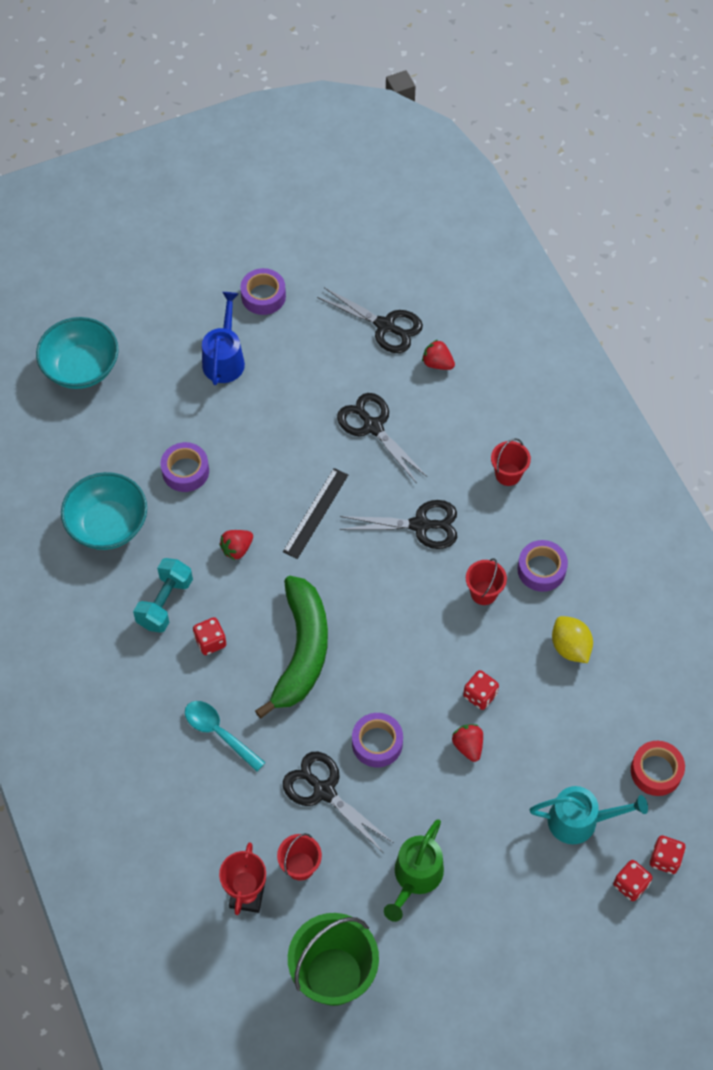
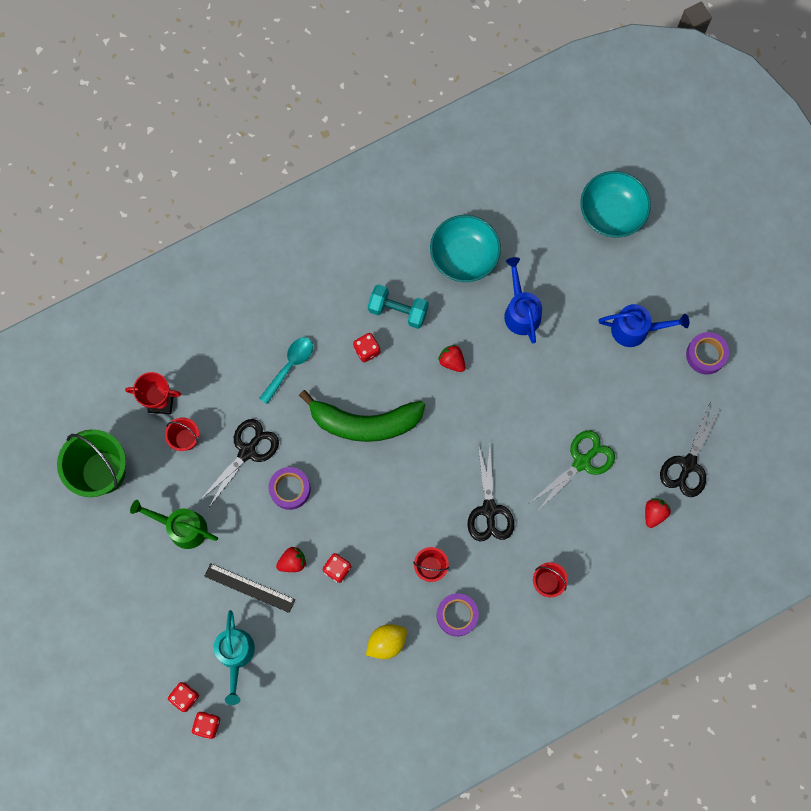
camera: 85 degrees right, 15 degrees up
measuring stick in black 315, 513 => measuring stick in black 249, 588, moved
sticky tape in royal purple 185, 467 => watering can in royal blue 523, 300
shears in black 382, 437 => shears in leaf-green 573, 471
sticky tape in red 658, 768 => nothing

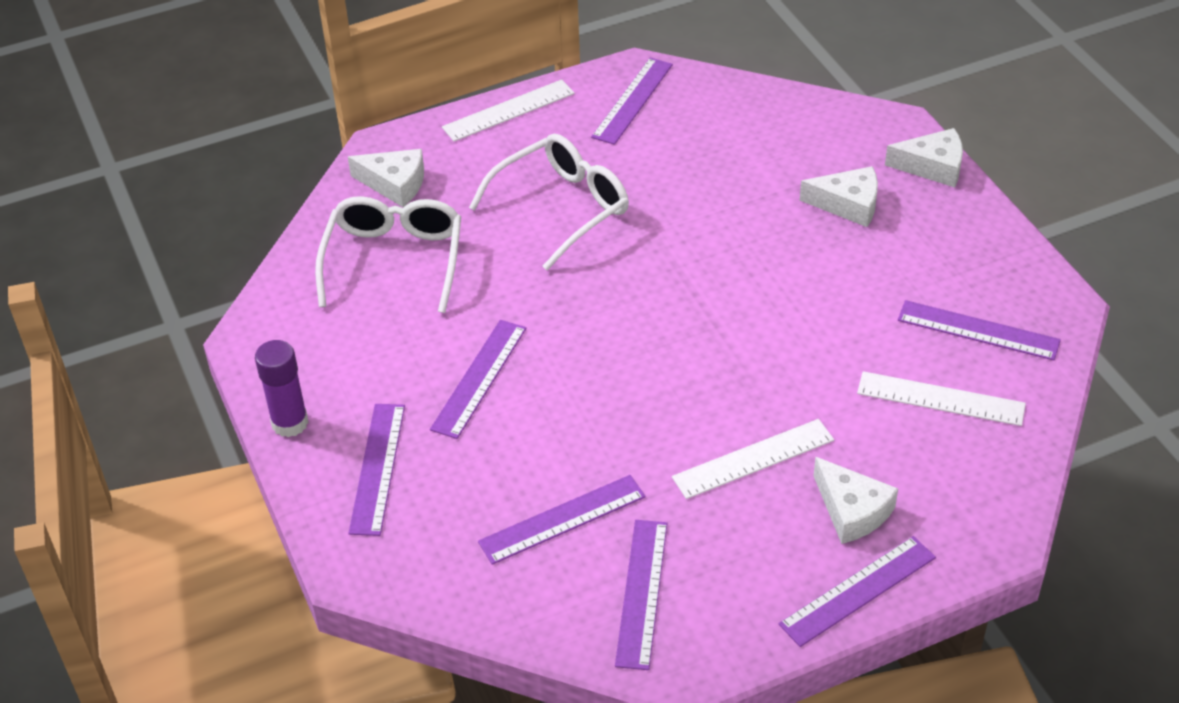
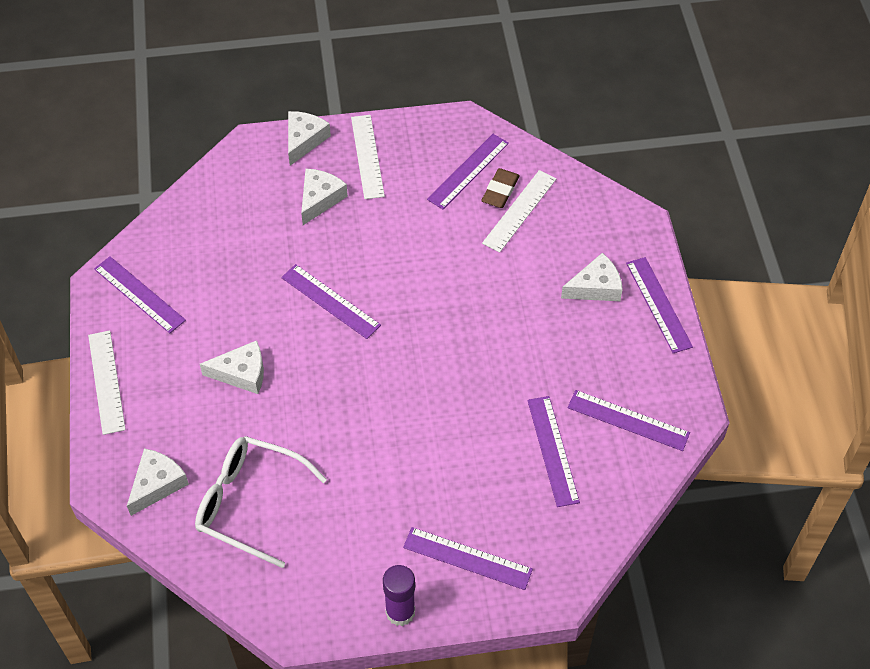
camera: 75 degrees left, 10 degrees up
spectacles in pure white 549, 202 => cheese in pure white 232, 367
measuring stick in royal purple 478, 379 => measuring stick in royal purple 331, 301, moved
measuring stick in pure white 753, 459 => measuring stick in pure white 368, 157, moved
nothing => eraser in russet 500, 188

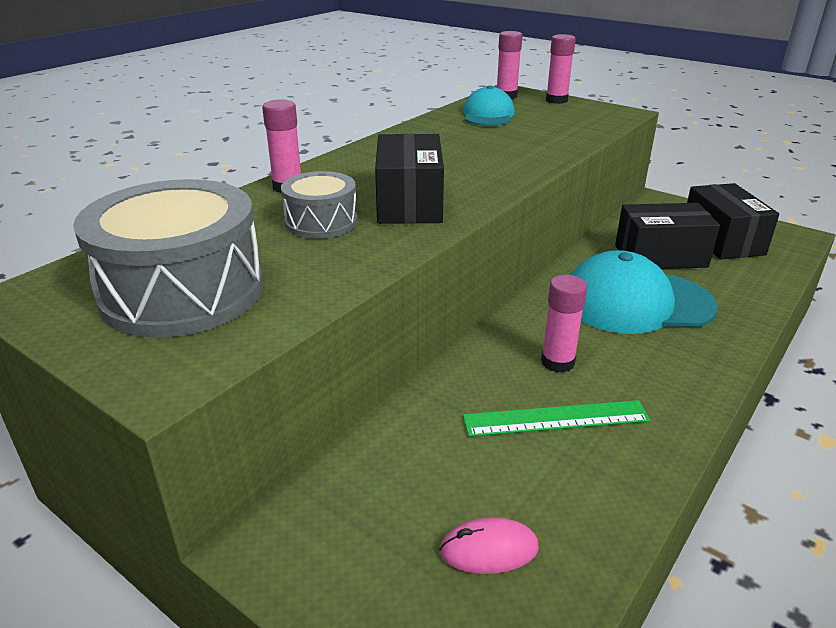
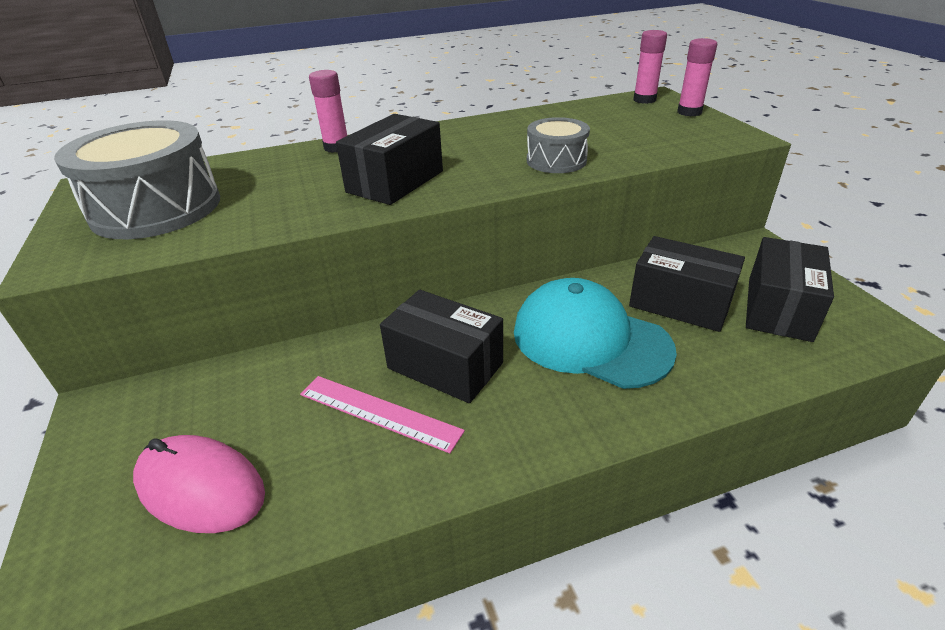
camera: 35 degrees right, 5 degrees up
mouse in pink 489, 545 => mouse in pink 199, 484, x1.74
measuring stick in leaf-green 557, 418 => measuring stick in pink 382, 414
stick of glue in pink 564, 324 => box in black 441, 346
toy drum in gray 319, 205 => toy drum in gray 558, 145, moved
cap in aqua 489, 105 => nothing

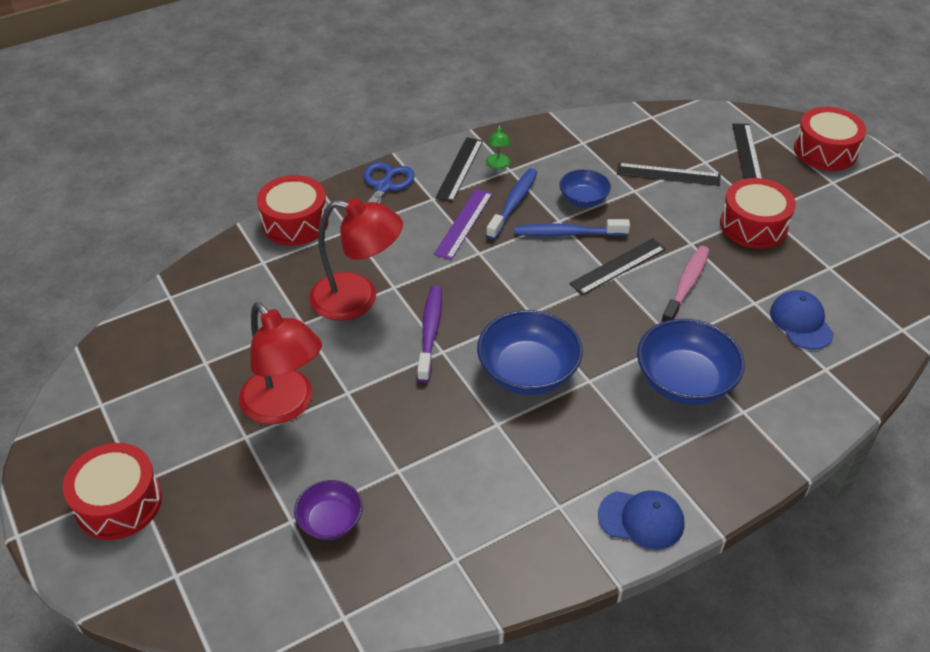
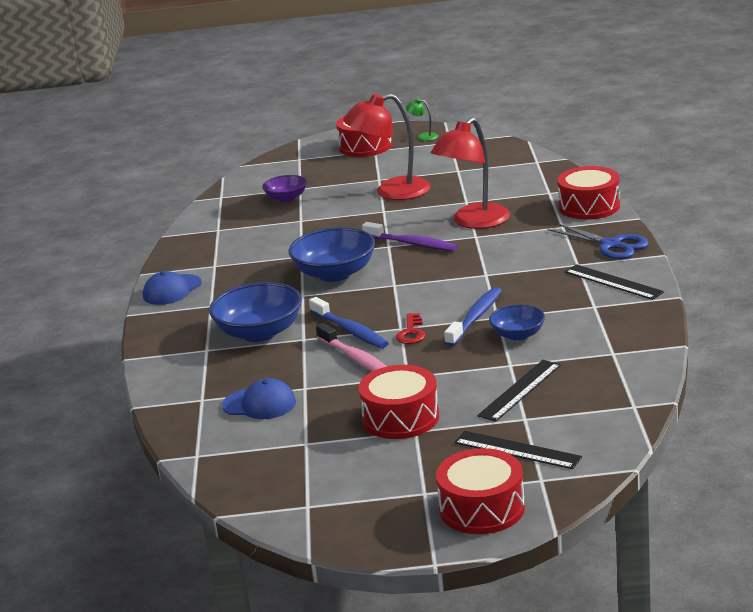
camera: 120 degrees right, 20 degrees down
toothbrush in royal blue 512, 204 => toothbrush in royal blue 349, 322, moved
measuring stick in black 617, 266 => key in red 410, 328
desk lamp in leaf-green 498, 147 => desk lamp in leaf-green 422, 119, moved
measuring stick in royal purple 463, 224 => nothing

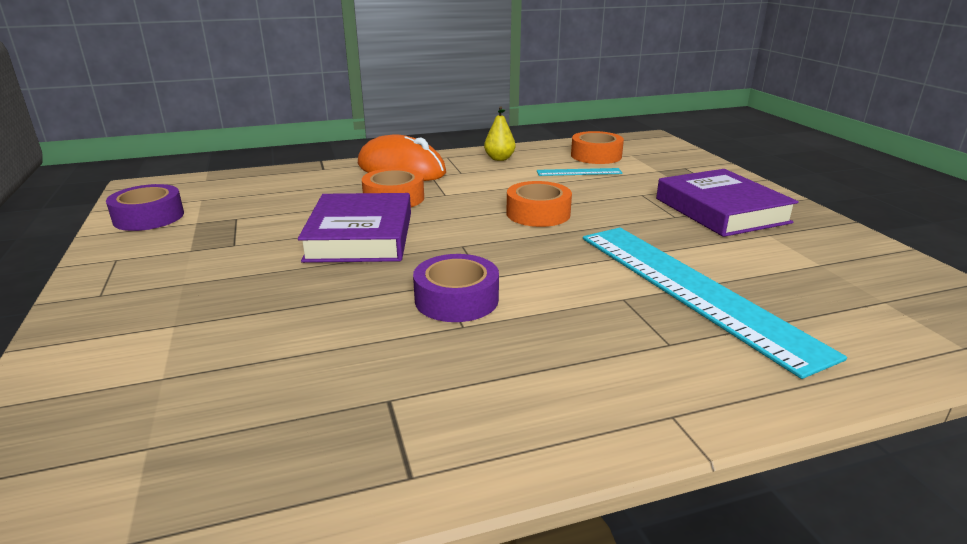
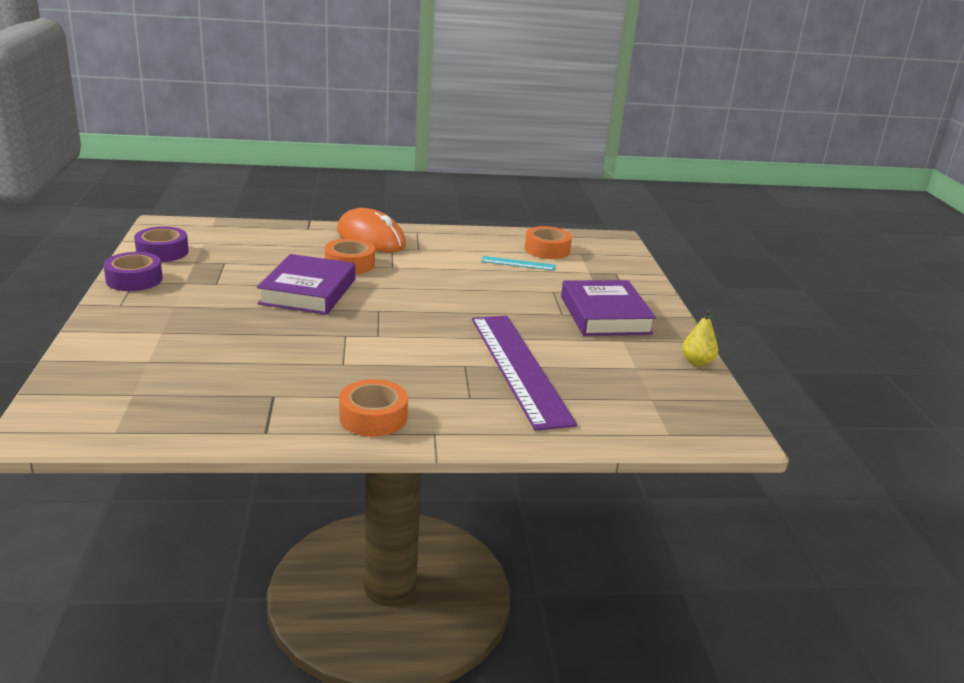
camera: 10 degrees right, 0 degrees up
sticky tape in royal purple 456, 288 => sticky tape in royal purple 133, 271, moved
sticky tape in orange 539, 204 => sticky tape in orange 373, 408, moved
measuring stick in aqua 715, 303 => measuring stick in royal purple 524, 373
pear in bright yellow 499, 133 => pear in bright yellow 700, 338, moved

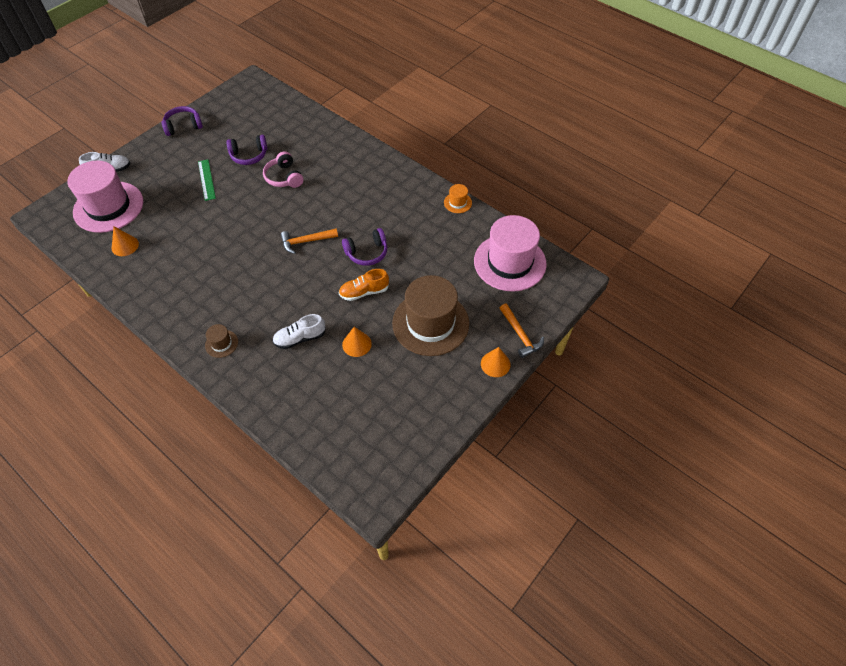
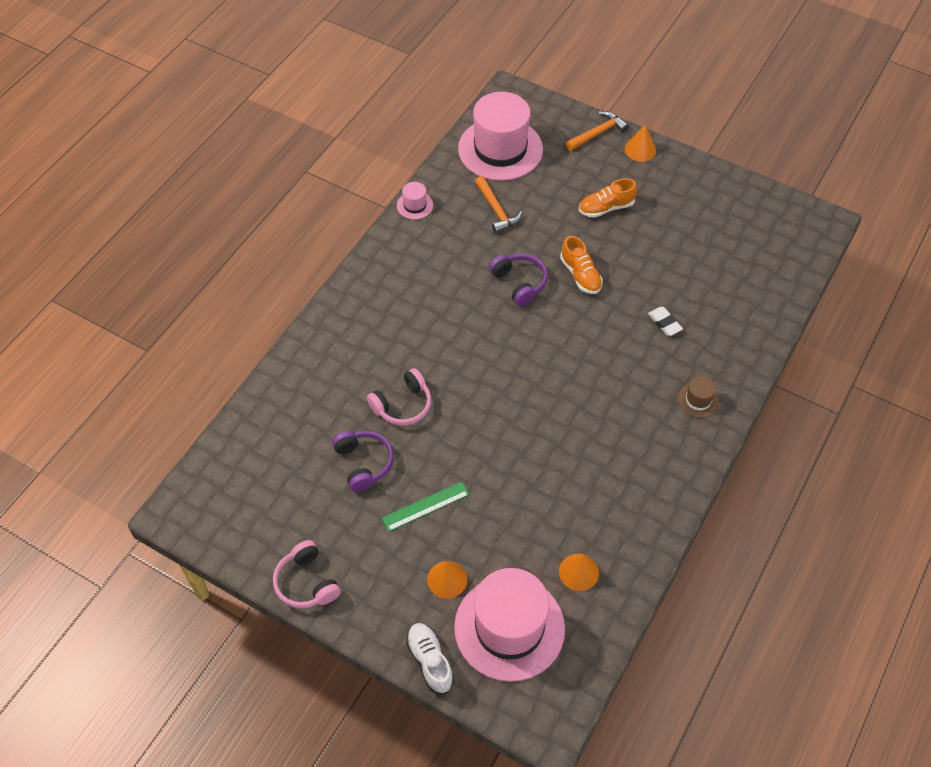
camera: 100 degrees left, 0 degrees up
headphones in royal purple 182, 121 => headphones in pink 307, 574
top hat in orange 458, 198 => top hat in pink 415, 200
solid cone in orange 357, 342 => solid cone in orange 447, 580, moved
hammer in orange 309, 241 => hammer in orange 499, 204, moved
top hat in russet 430, 315 => sneaker in orange 608, 198
sneaker in pure white 299, 331 => eraser in pure white 665, 321

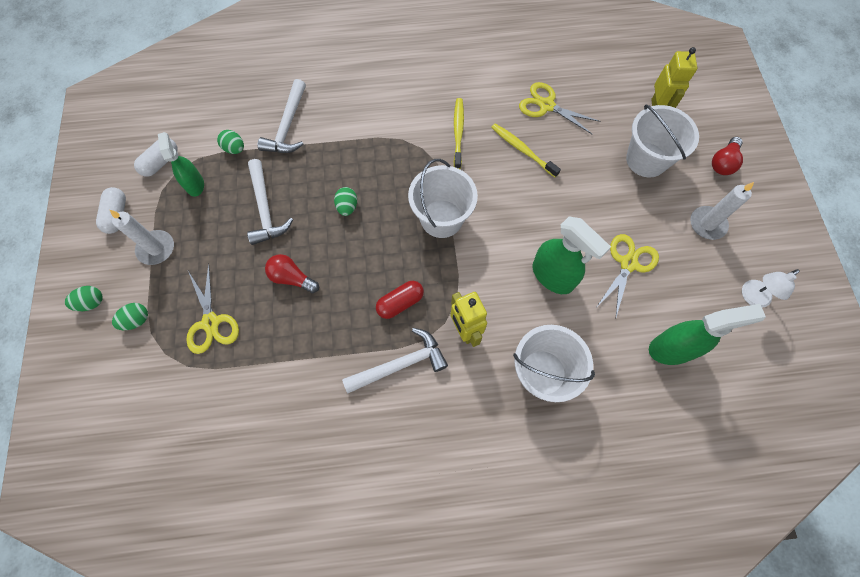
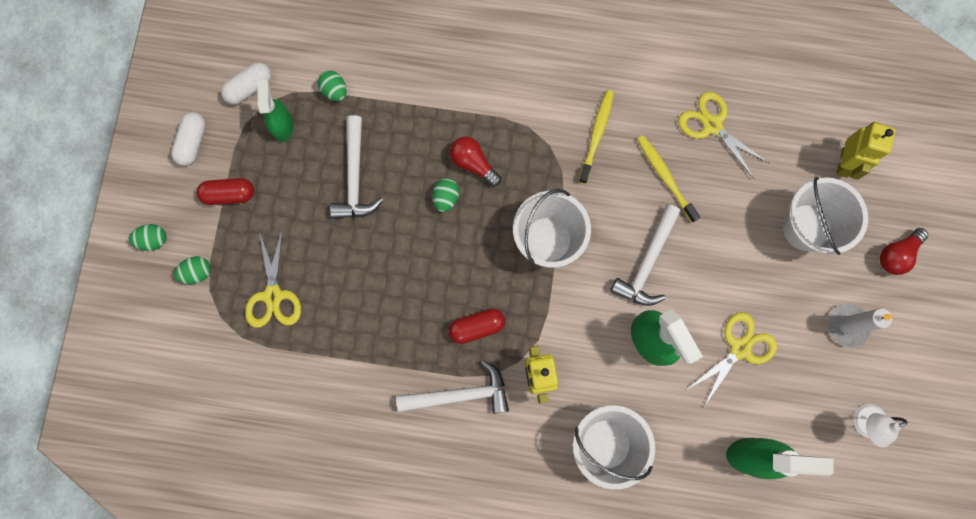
camera: 15 degrees right, 10 degrees up
candle in pure white 142, 237 => pill in red 225, 191
lightbulb in red 292, 273 => lightbulb in red 475, 162, moved
hammer in pure white 282, 116 => hammer in pure white 645, 255, moved

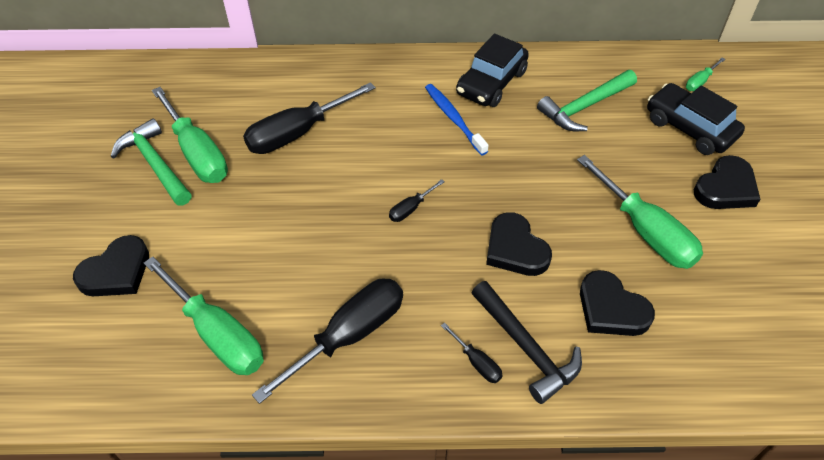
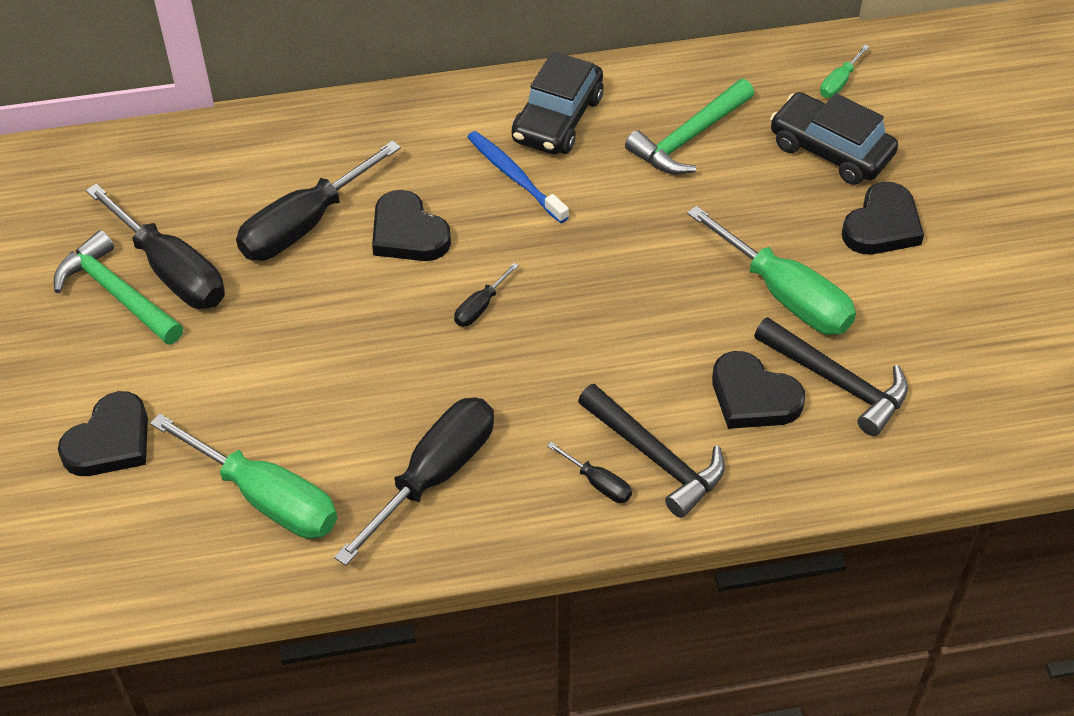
camera: 10 degrees left, 0 degrees up
screwdriver in leaf-green 190, 135 => screwdriver in black 155, 246
love heart in black 519, 244 => love heart in black 411, 225, moved
nothing => hammer in black 831, 376

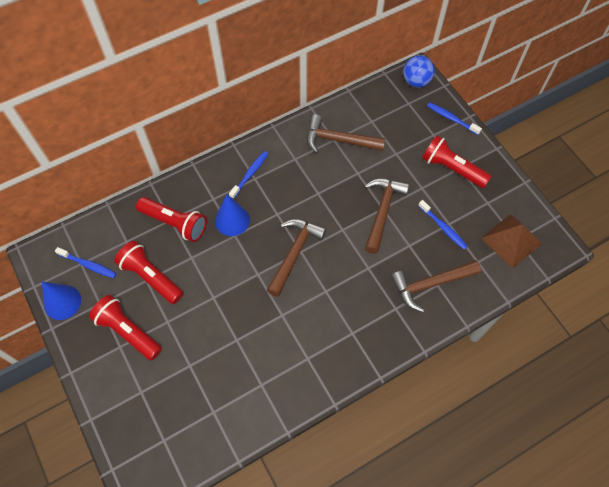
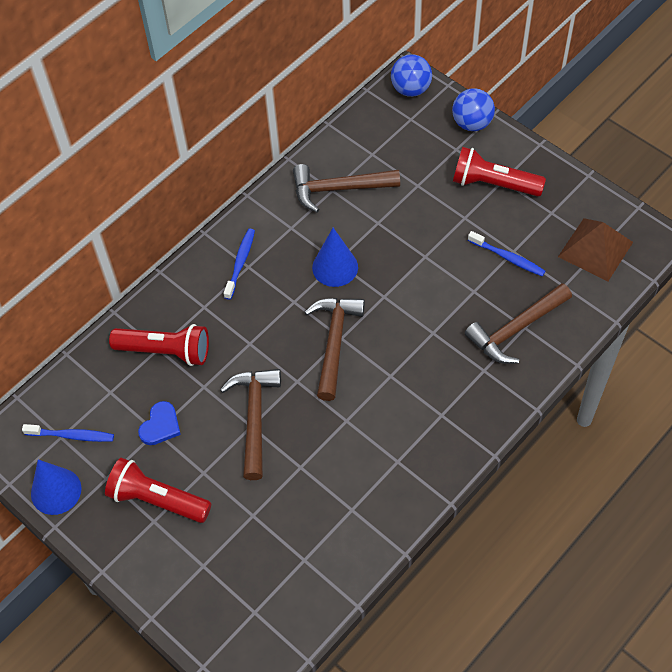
camera: 15 degrees left, 5 degrees down
flashlight in red 148, 272 => love heart in royal blue 159, 423
hammer in russet 386, 216 => hammer in russet 250, 424, moved
solid cone in royal blue 232, 215 => solid cone in royal blue 335, 257, moved
toothbrush in royal blue 454, 118 => ball in royal blue 473, 109

